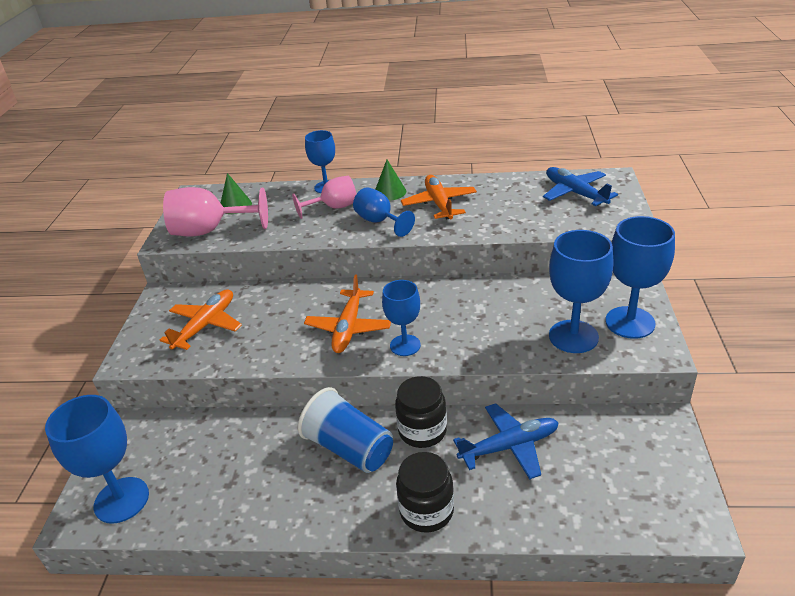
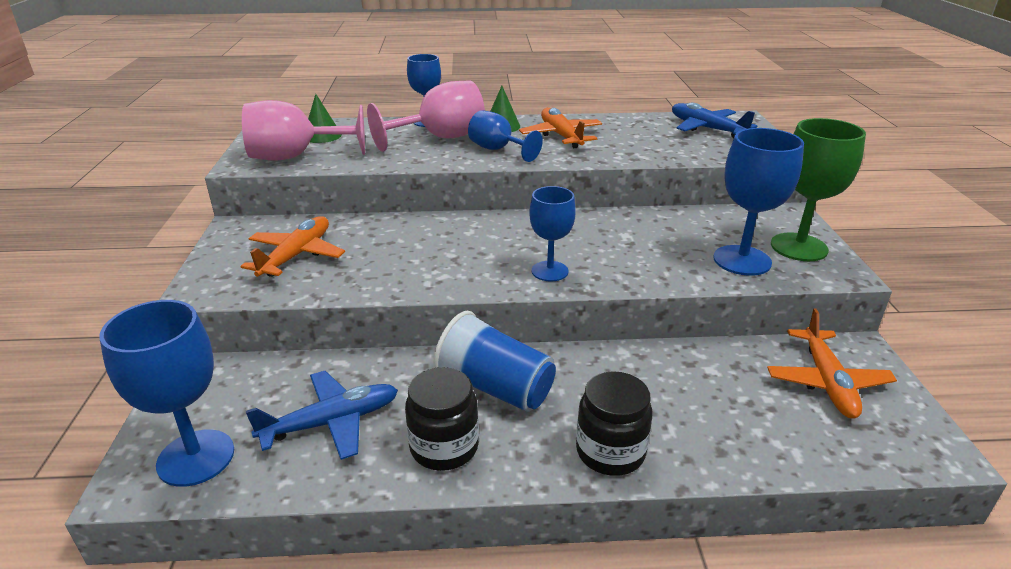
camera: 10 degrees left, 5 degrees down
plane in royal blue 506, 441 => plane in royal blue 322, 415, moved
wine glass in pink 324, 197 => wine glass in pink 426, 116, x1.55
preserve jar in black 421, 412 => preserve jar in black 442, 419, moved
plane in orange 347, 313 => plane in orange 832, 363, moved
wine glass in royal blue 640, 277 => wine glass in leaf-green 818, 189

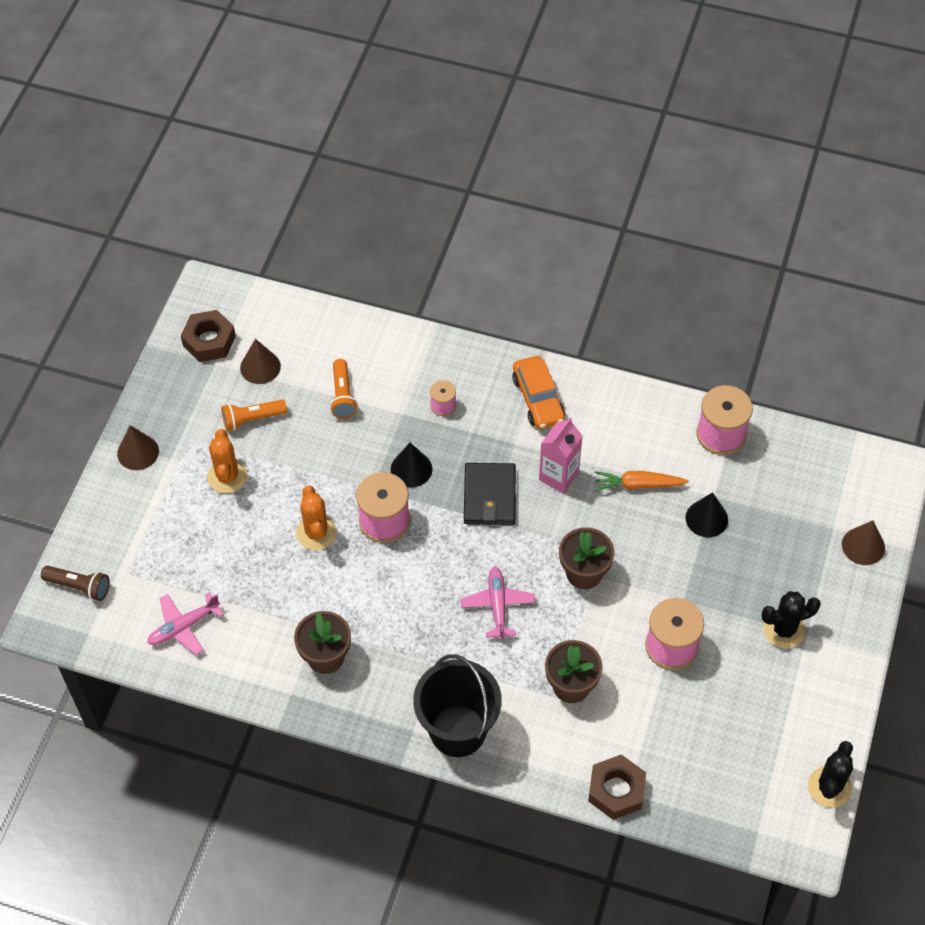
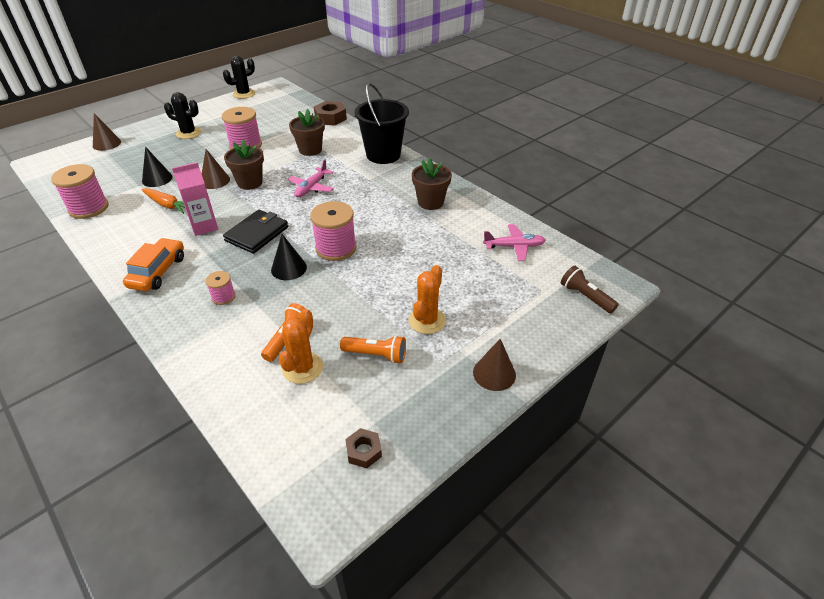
camera: 150 degrees left, 15 degrees down
solid cone in russet 260, 361 => solid cone in russet 216, 169, moved
cactus in orange 316, 517 => cactus in orange 301, 346, moved
hexagon nut in russet 208, 336 => hexagon nut in russet 363, 448, x0.60

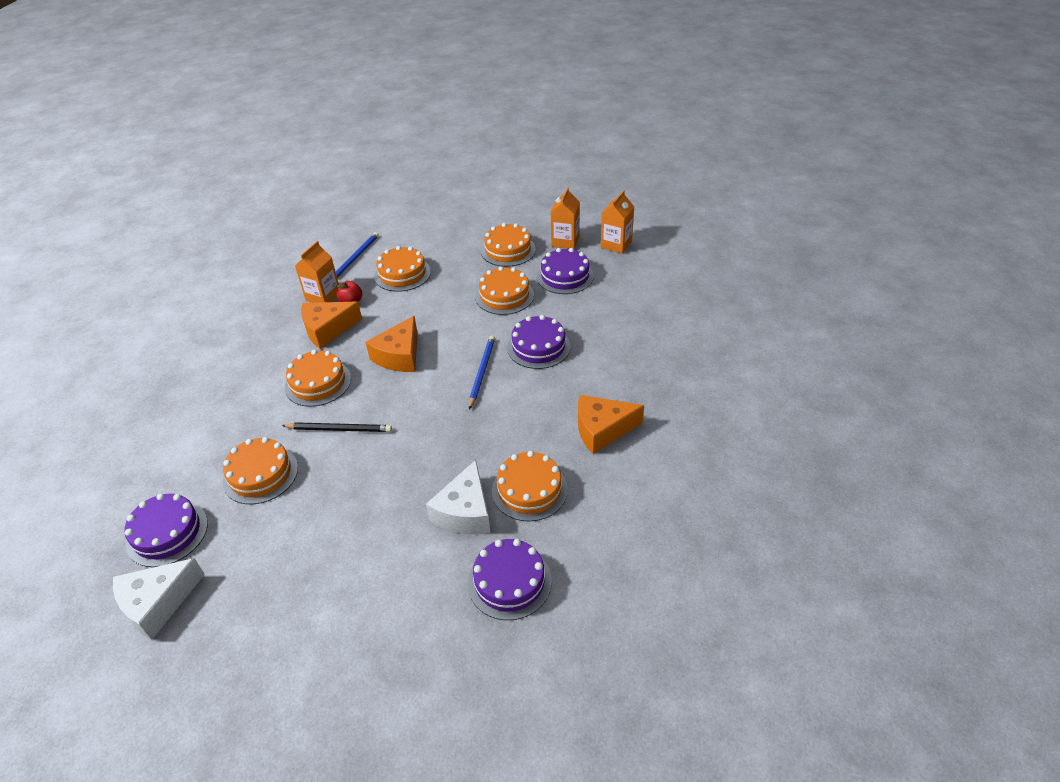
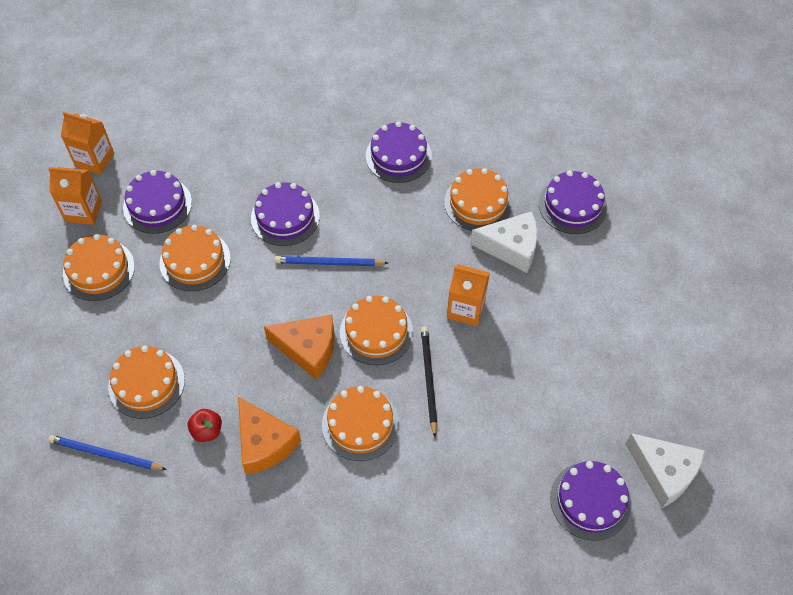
camera: 100 degrees left, 15 degrees up
gateau in orange 260, 470 => gateau in orange 376, 330, moved
cheese in orange 611, 424 => gateau in royal purple 399, 152
carton in orange 317, 272 => carton in orange 468, 295, moved

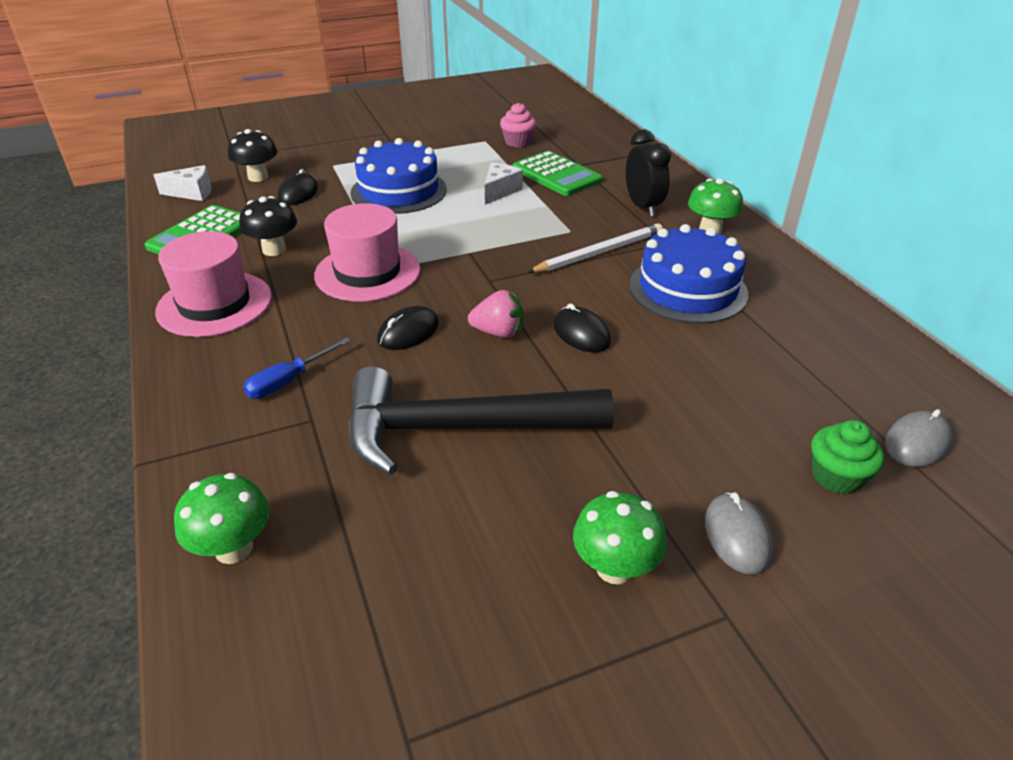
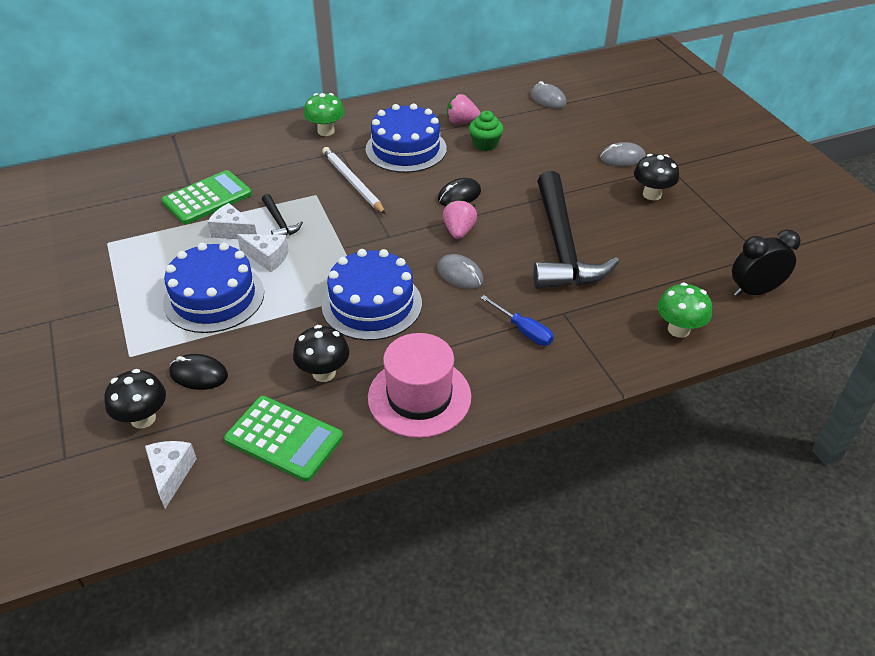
camera: 90 degrees left, 5 degrees up
nothing => cheese in pure white 263, 253
nothing => hammer in black 282, 215
top hat in pink 367, 252 => gateau in royal blue 372, 294
mouse in black 408, 328 => mouse in gray 460, 271
nothing => strawberry in pink 464, 109
muffin in leaf-green 847, 457 => muffin in leaf-green 486, 131, moved
toadstool in leaf-green 620, 538 => toadstool in black 656, 177
bedside clock in black 648, 173 => bedside clock in black 766, 263, moved
muffin in pink 518, 125 => nothing

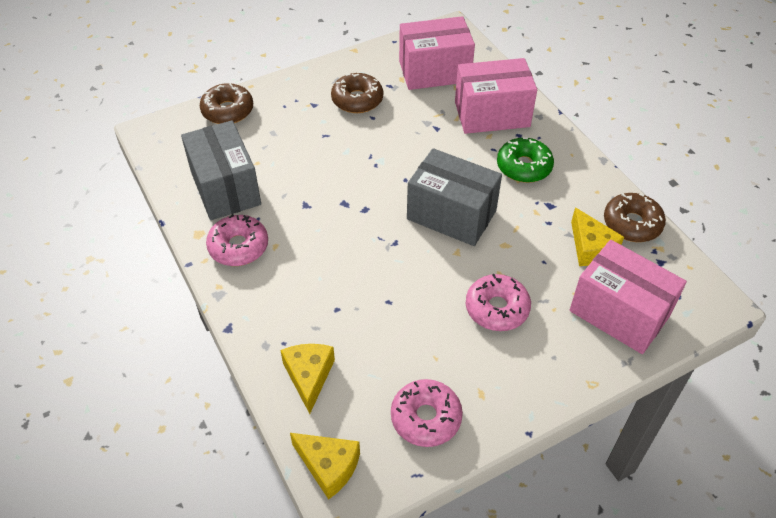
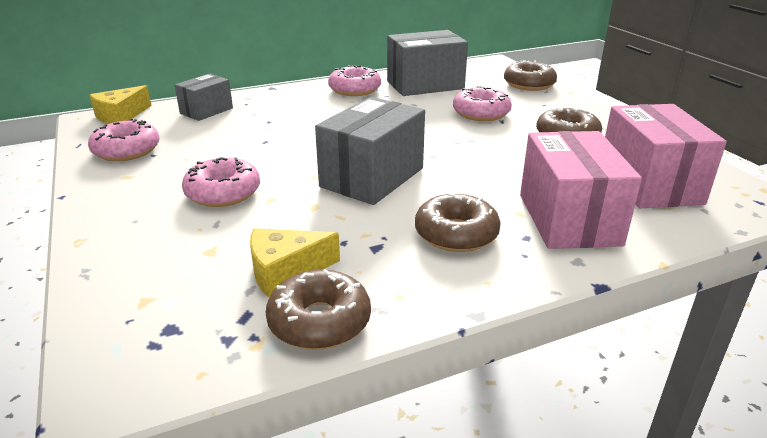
camera: 95 degrees right, 20 degrees down
cheese in bright yellow 307, 379 => box in gray 204, 97
doughnut in leaf-green 525, 160 => doughnut in russet 458, 222
nothing => doughnut in pink 482, 103
box in pink 628, 297 => nothing

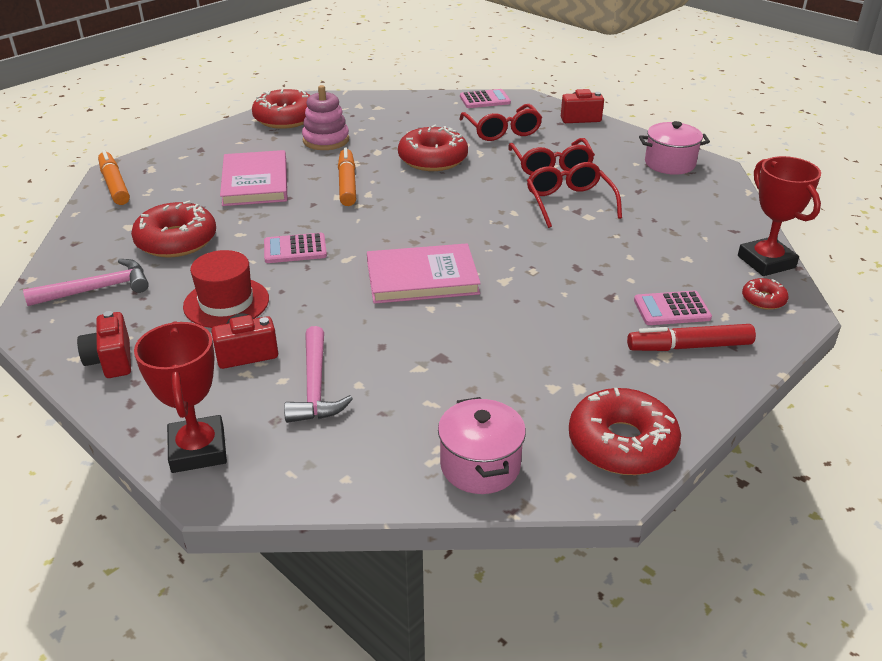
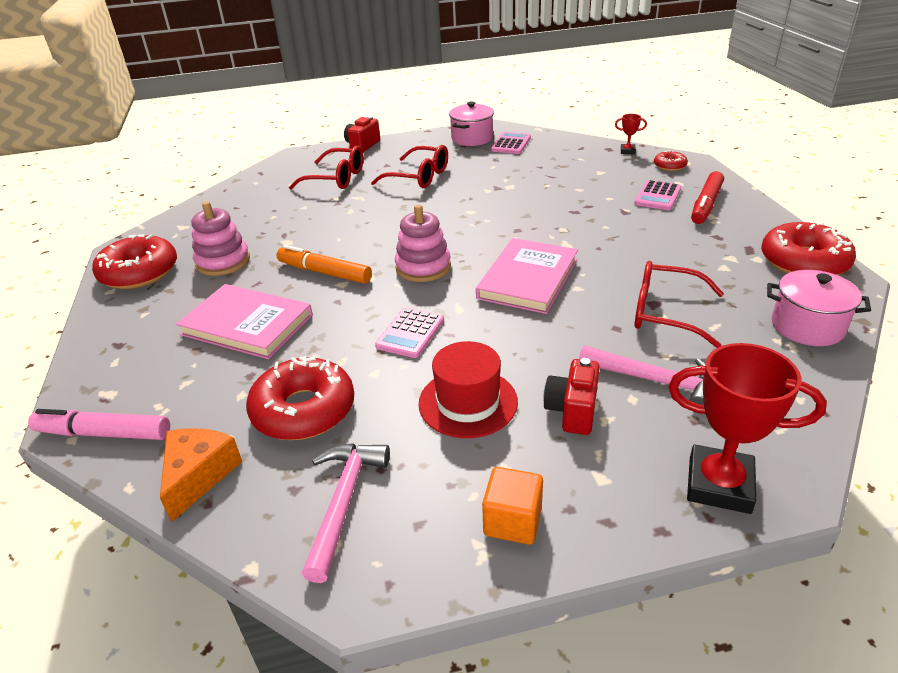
camera: 55 degrees left, 0 degrees up
marker pen in orange 114, 177 => marker pen in pink 99, 424
nothing => cheese in orange 201, 475
nothing => ring stacker in pink 423, 243
camera in red 104, 344 => solid cube in orange 512, 506
calculator in pink 485, 98 => calculator in pink 511, 143, moved
award cup in red 779, 216 => award cup in red 631, 134, x0.46
spectacles in red 574, 195 => spectacles in red 679, 304, moved
doughnut in red 433, 148 => nothing

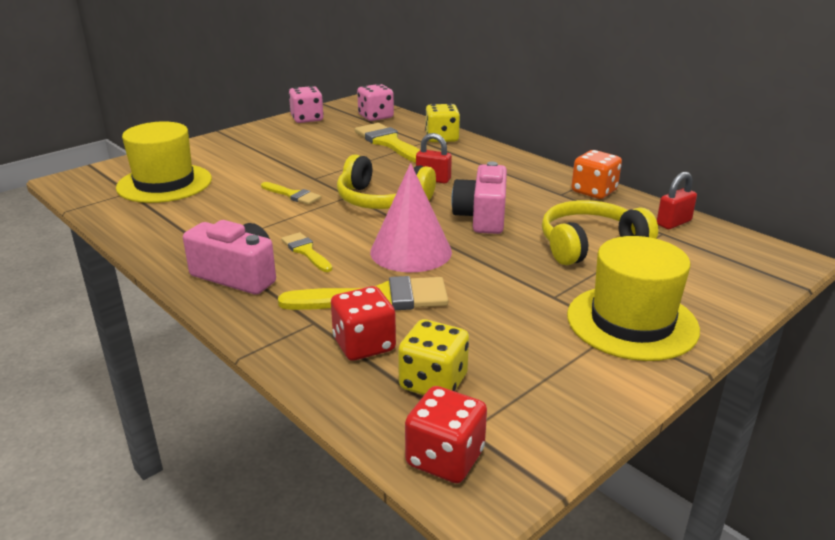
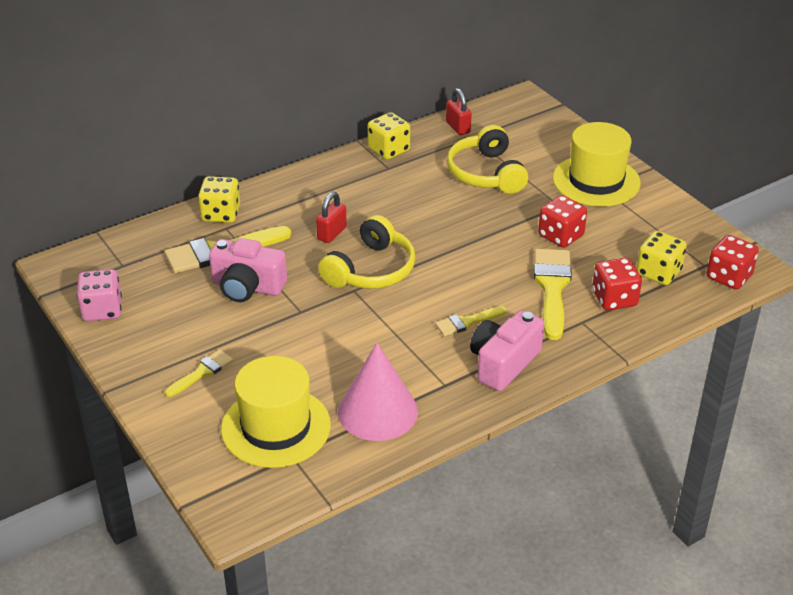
camera: 80 degrees left, 10 degrees up
brush in bright yellow 291, 193 => brush in bright yellow 199, 373, moved
camera in pink 479, 197 => camera in pink 248, 270, moved
solid cone in pink 411, 217 => solid cone in pink 378, 392, moved
die in orange 596, 174 => die in bright yellow 389, 136
nothing => die in red 562, 221
die in pink 375, 102 => nothing

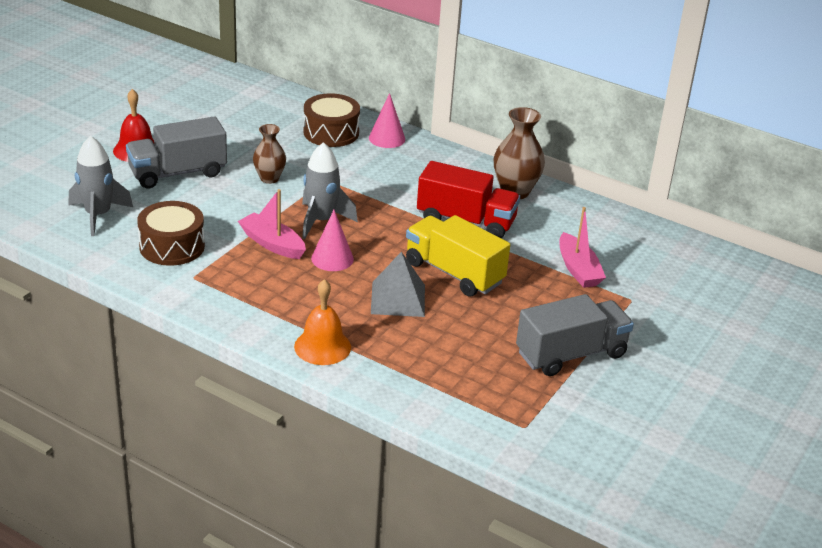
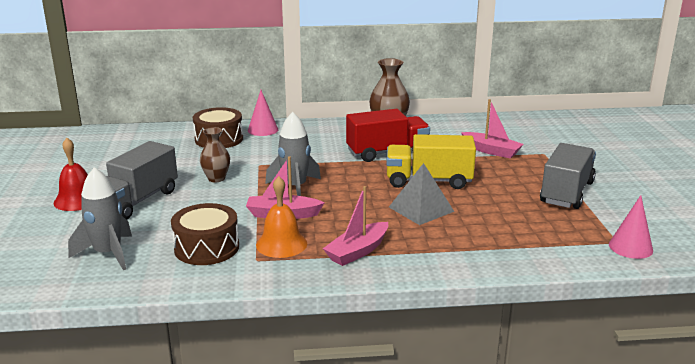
camera: 35 degrees left, 10 degrees down
hand bell in orange 322, 322 => hand bell in orange 281, 217, moved
nothing => sailboat in pink 355, 226
solid cone in pink 332, 240 => solid cone in pink 631, 227, moved

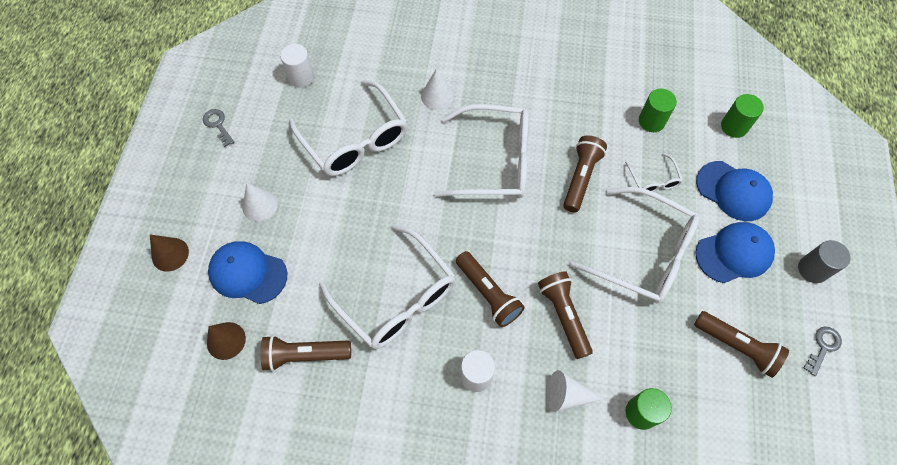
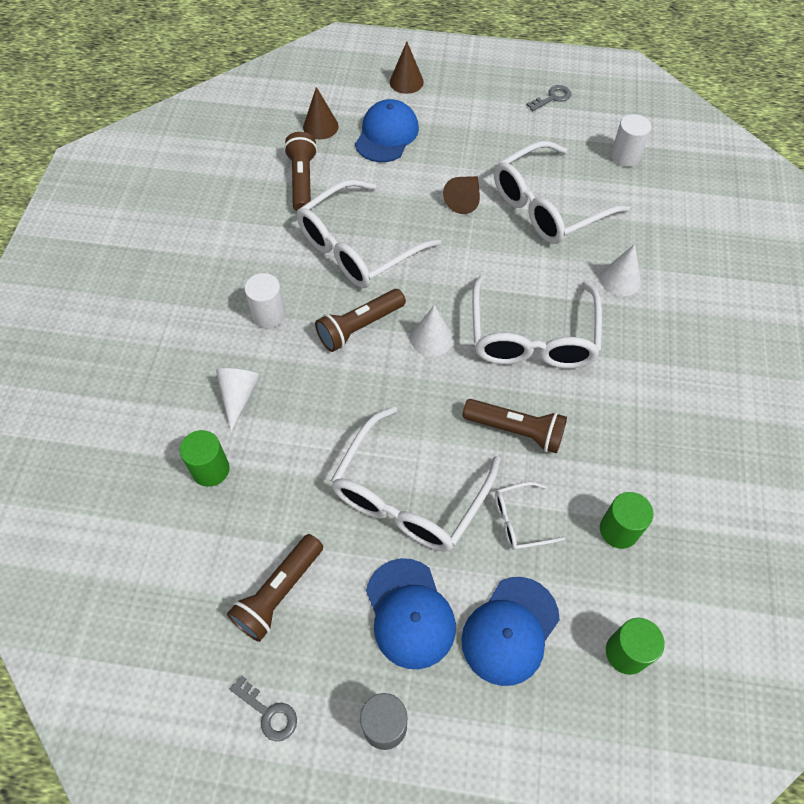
camera: 90 degrees right, 5 degrees down
solid cone in pure white 260, 202 => solid cone in pure white 432, 331, moved
nothing => solid cone in russet 461, 195
flashlight in russet 565, 315 => nothing

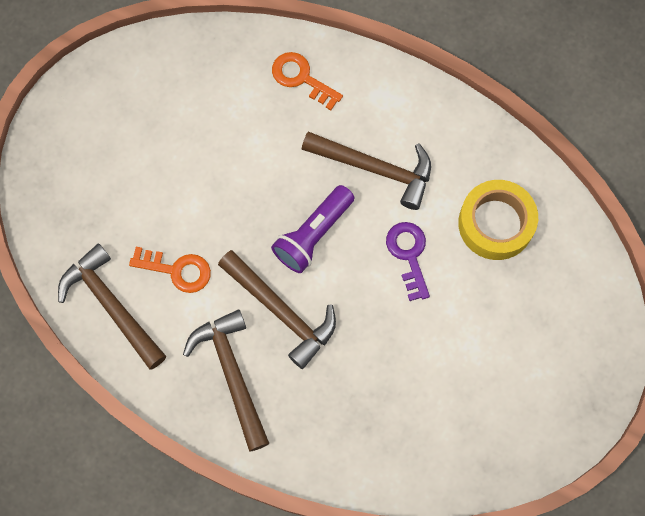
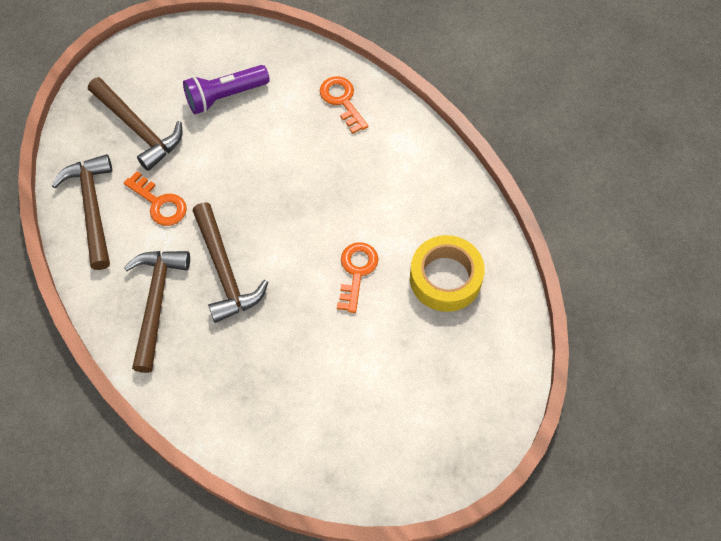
camera: 25 degrees right, 10 degrees down
hammer in russet 366, 170 => hammer in russet 135, 124, moved
flashlight in royal purple 312, 229 => flashlight in royal purple 226, 89, moved
key in royal purple 408, 261 => key in orange 357, 277

